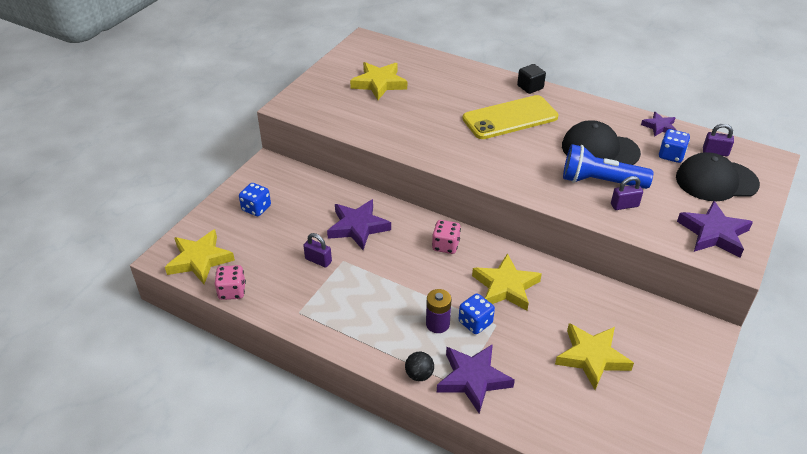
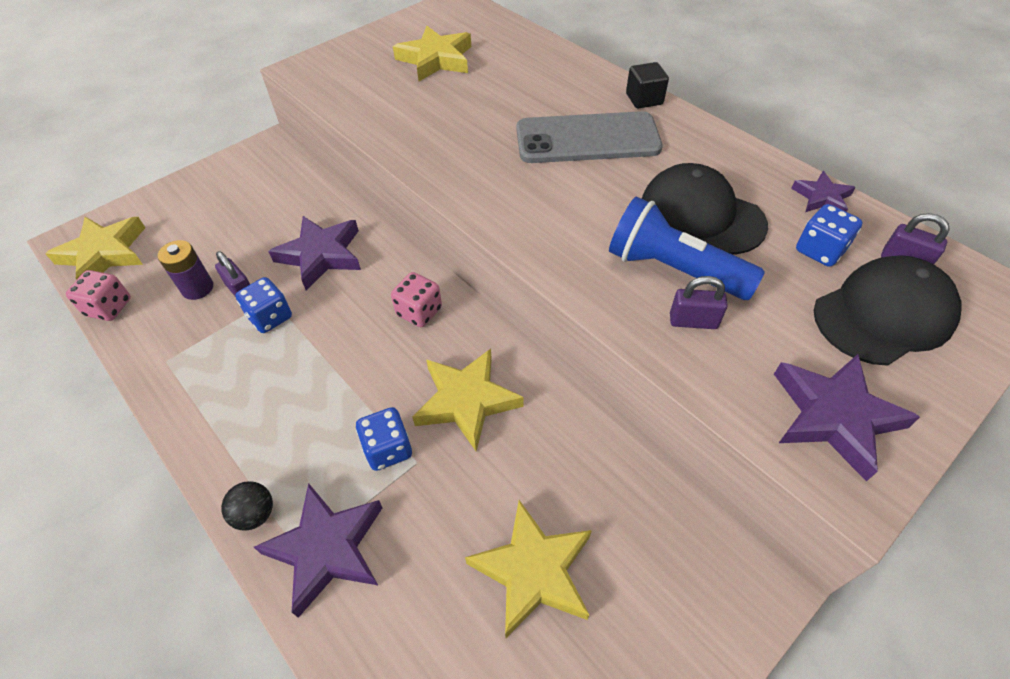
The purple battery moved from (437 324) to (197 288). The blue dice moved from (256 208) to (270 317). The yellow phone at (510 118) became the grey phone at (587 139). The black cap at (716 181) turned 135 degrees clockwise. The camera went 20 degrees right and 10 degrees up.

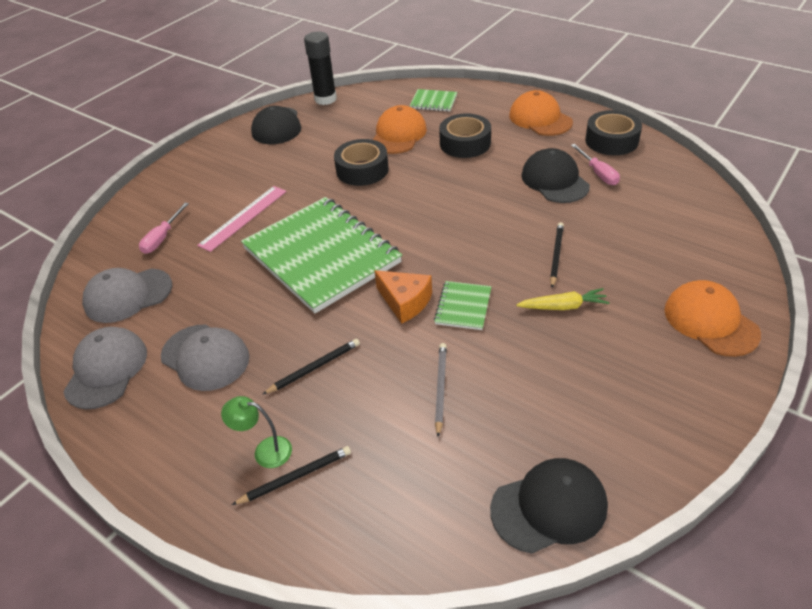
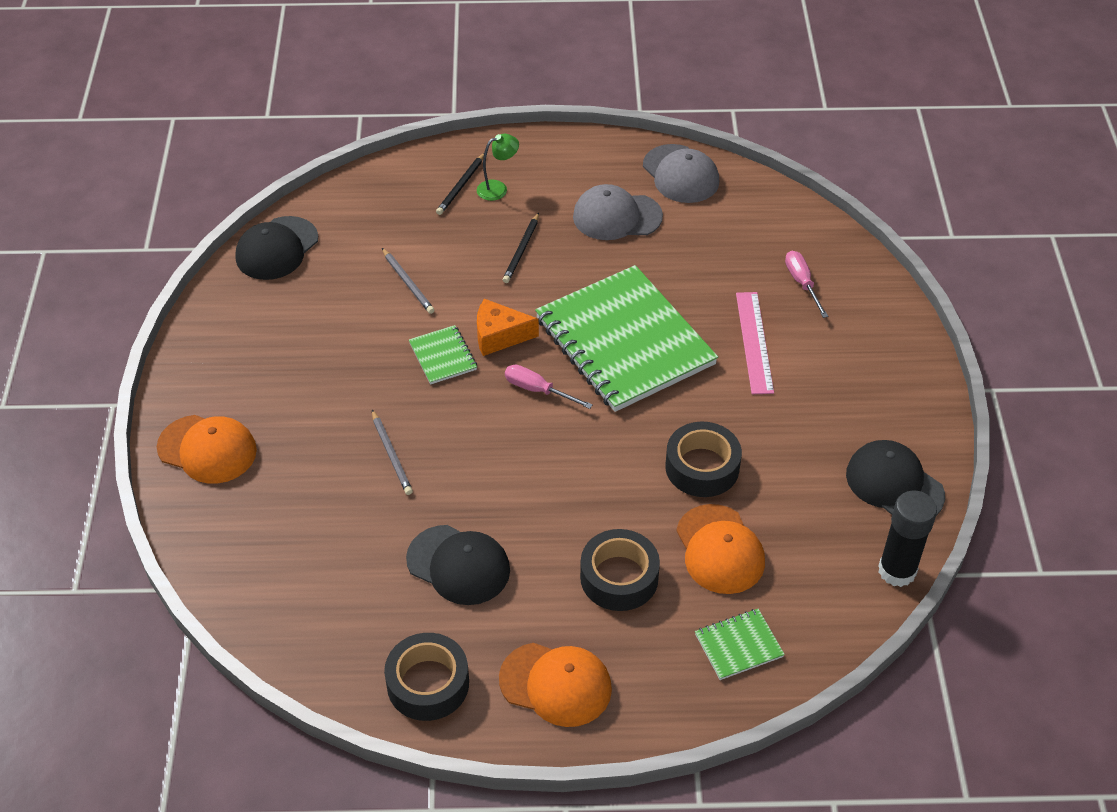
The black pencil at (556 255) became the grey pencil at (391 455). The pink screwdriver moved from (598 173) to (538 390). The green notebook at (321 255) turned 45 degrees clockwise. The grey cap at (128 295) disappeared. The yellow carrot at (563 306) disappeared. The camera went 140 degrees right and 5 degrees up.

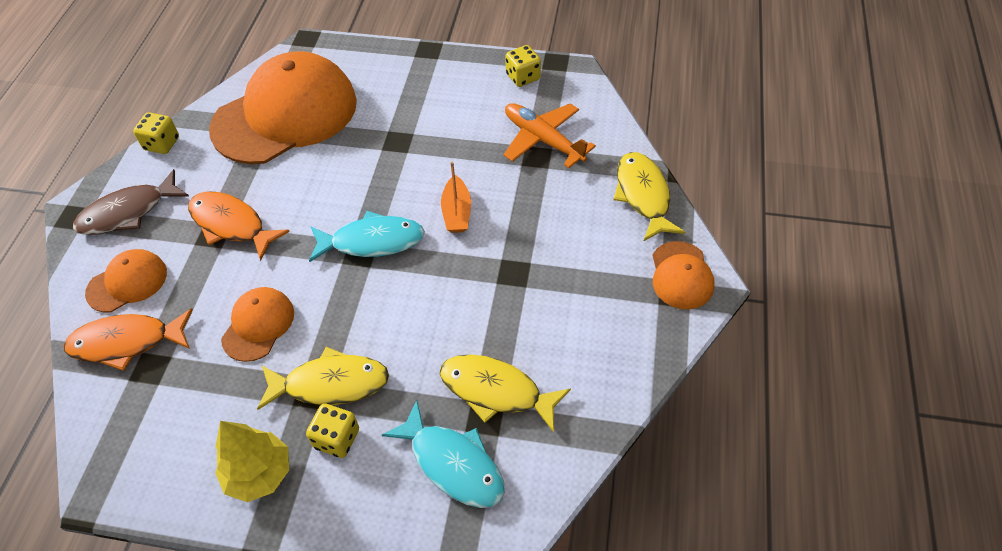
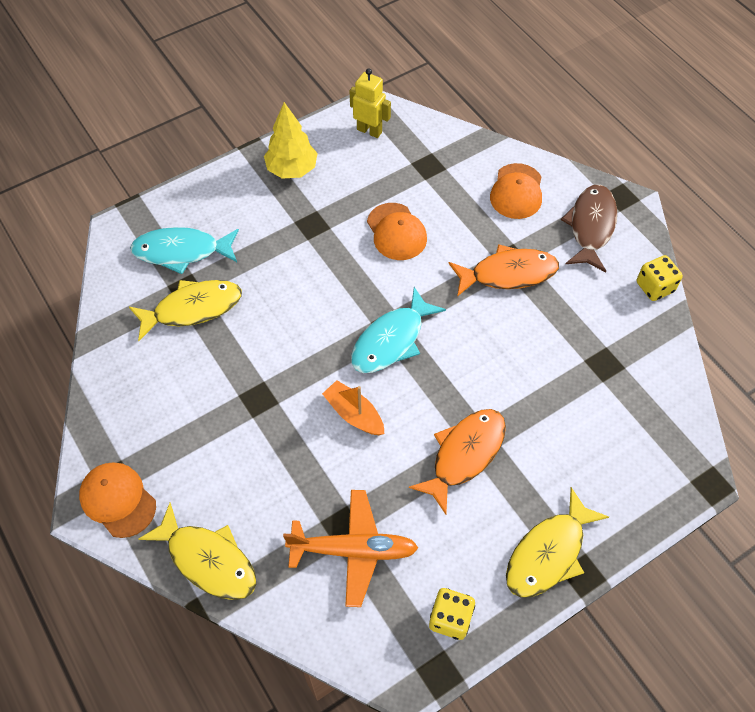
The yellow robot at (369 131) appeared. The orange fish moved from (126 342) to (464 455). The yellow fish moved from (330 384) to (548 553). The orange cap at (285 115) disappeared. The yellow dice at (337 439) disappeared. The camera went 135 degrees right and 5 degrees up.

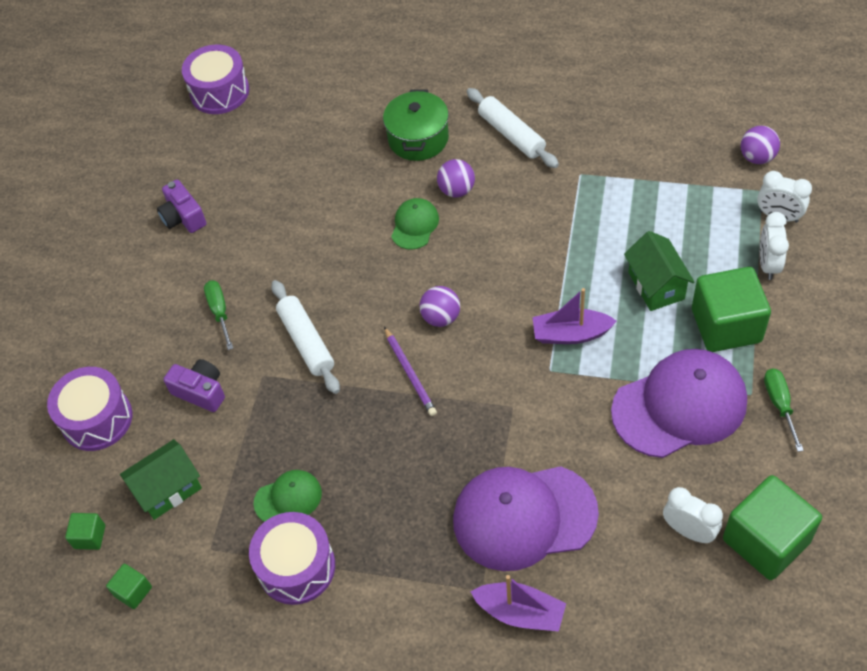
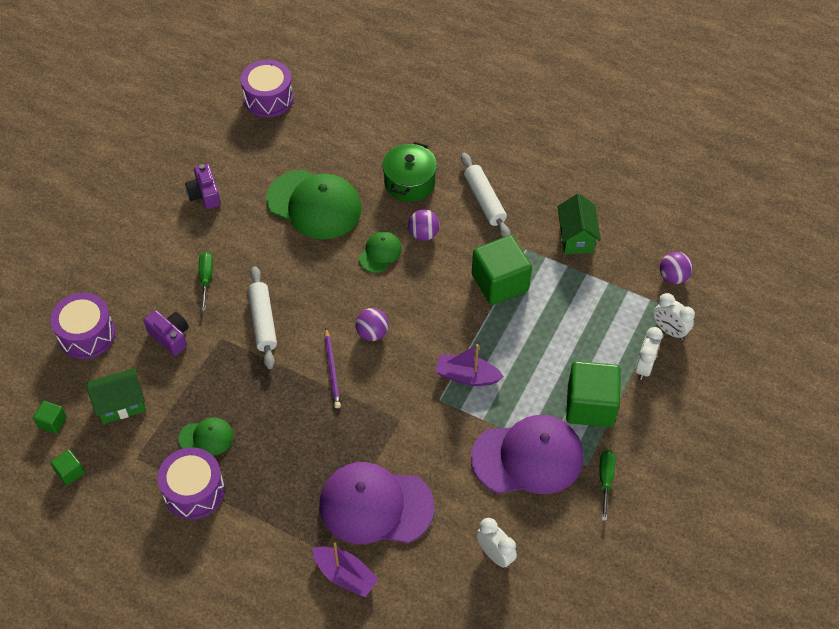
The green cap at (314 205) appeared. The green cube moved from (766 540) to (500 283). The green house moved from (656 285) to (576 237). The camera went 10 degrees right and 0 degrees up.

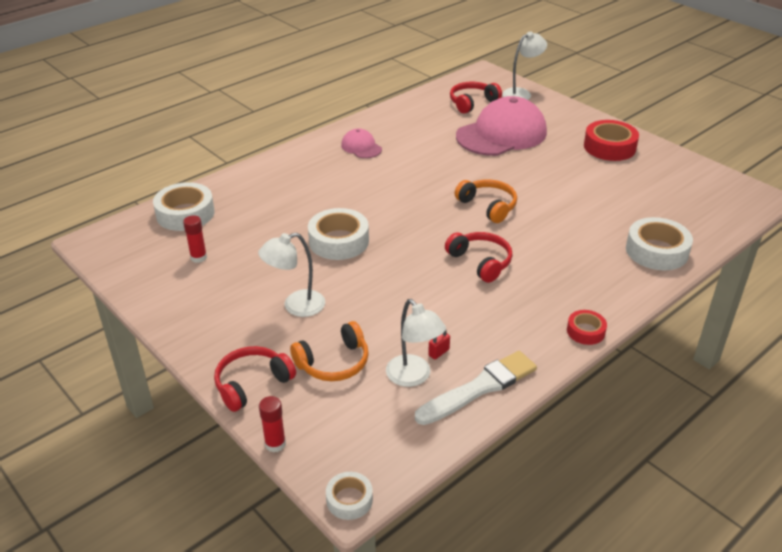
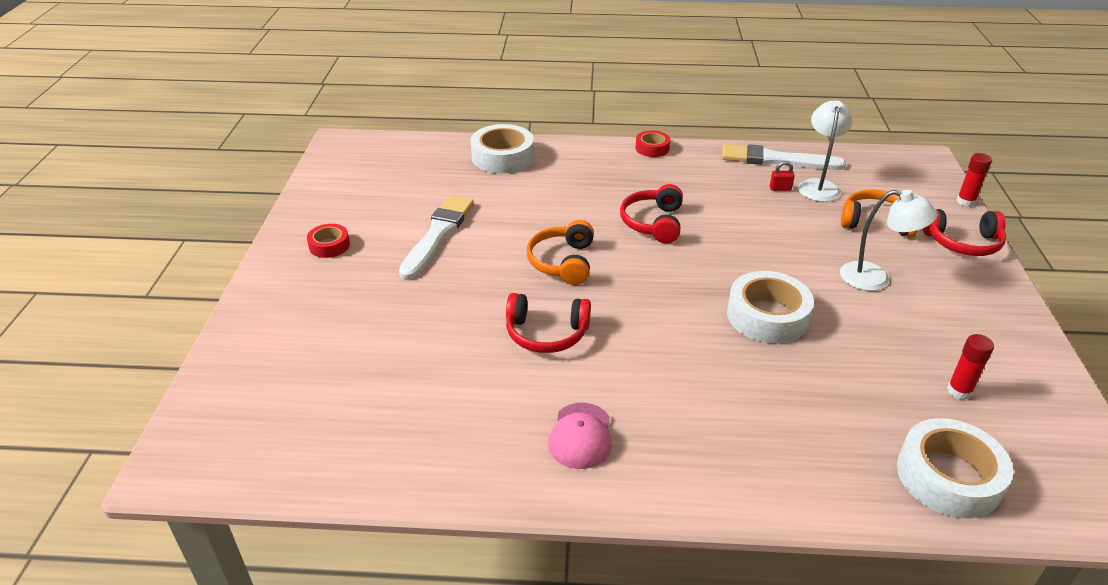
The red tape at (609 147) changed to 0.55 times the size. The white brush at (437 235) appeared. The red headphones moved from (472 103) to (546 333). The white tape at (349 500) disappeared. The pink cap at (501 134) disappeared. The white lamp at (521 93) disappeared. The camera went 135 degrees left and 0 degrees up.

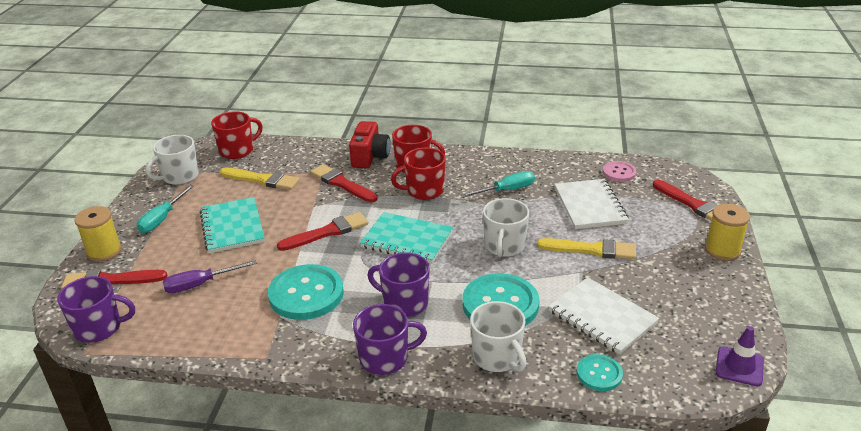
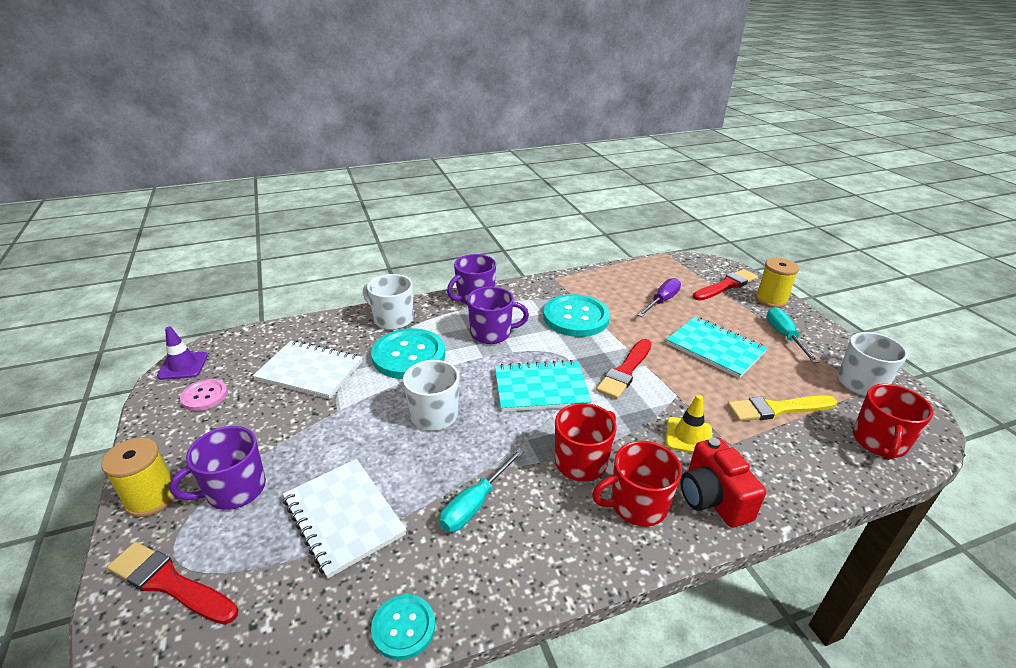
The purple mug moved from (99 328) to (234 490). The pink button moved from (619 172) to (204 396). The turquoise button moved from (599 374) to (403 627). The red brush at (341 183) was replaced by the yellow traffic cone at (688 436). The yellow brush at (591 249) disappeared. The camera went 150 degrees right and 0 degrees up.

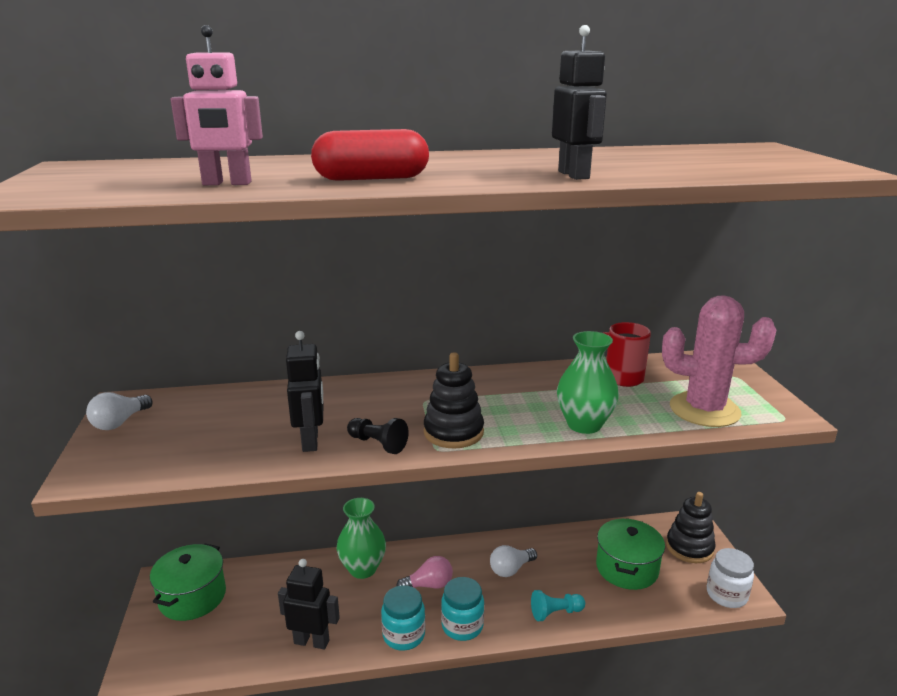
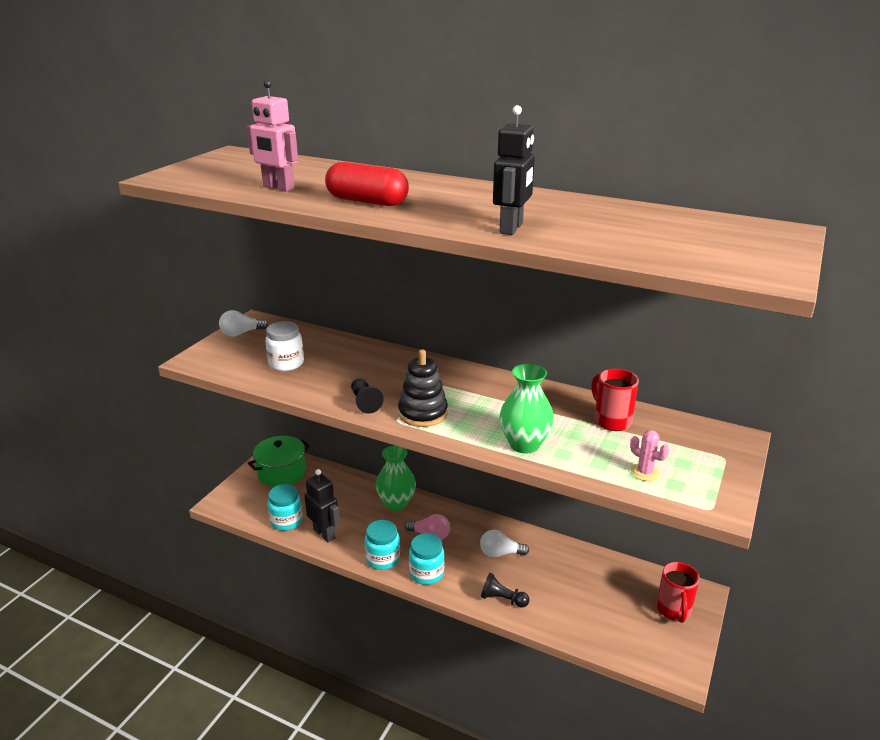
The white jar moved from (726 595) to (286 363). The turquoise jar at (286 521) appeared. The turquoise pawn at (555 613) became the black pawn at (502 599). The pink cactus at (704 410) changed to 0.42 times the size. The black stacking toy at (689 547) was replaced by the red mug at (673 610). The black robot at (311 441) disappeared. The green pot at (627 568) disappeared. The camera went 35 degrees right and 5 degrees up.

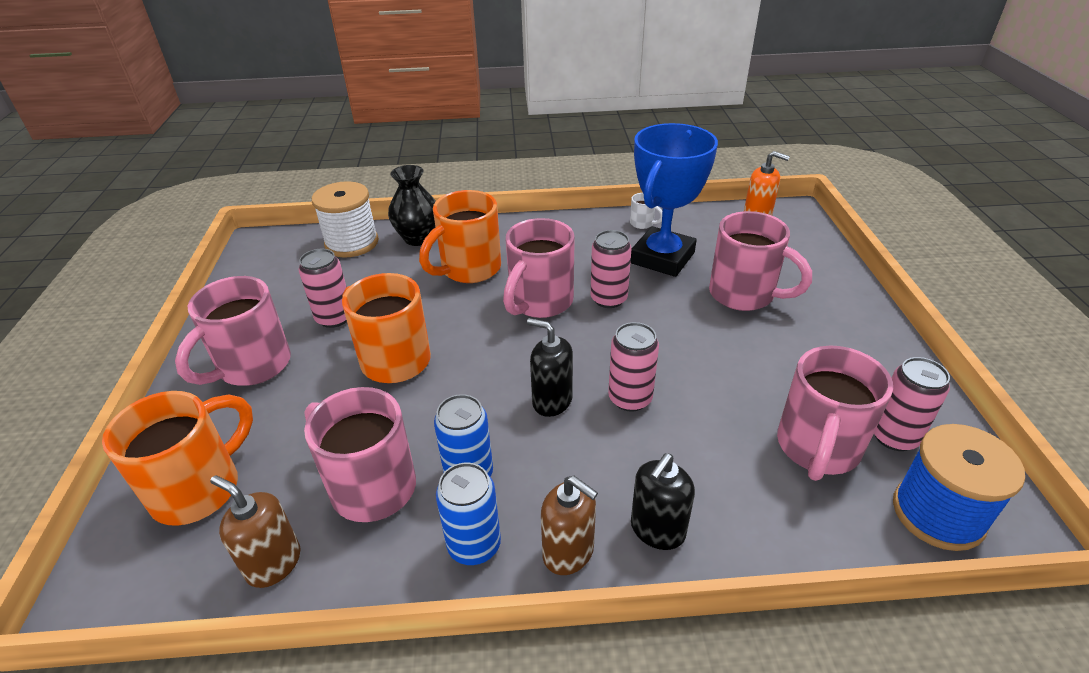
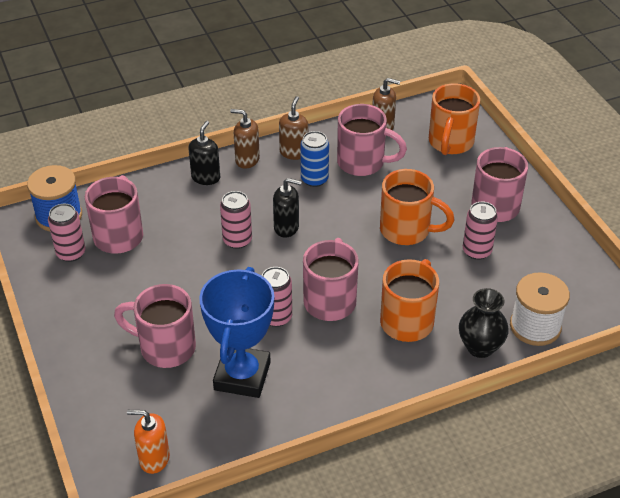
The blue can at (474 545) was replaced by the brown soap dispenser at (294 152). The white mug at (642 224) disappeared. The camera went 160 degrees right and 5 degrees up.

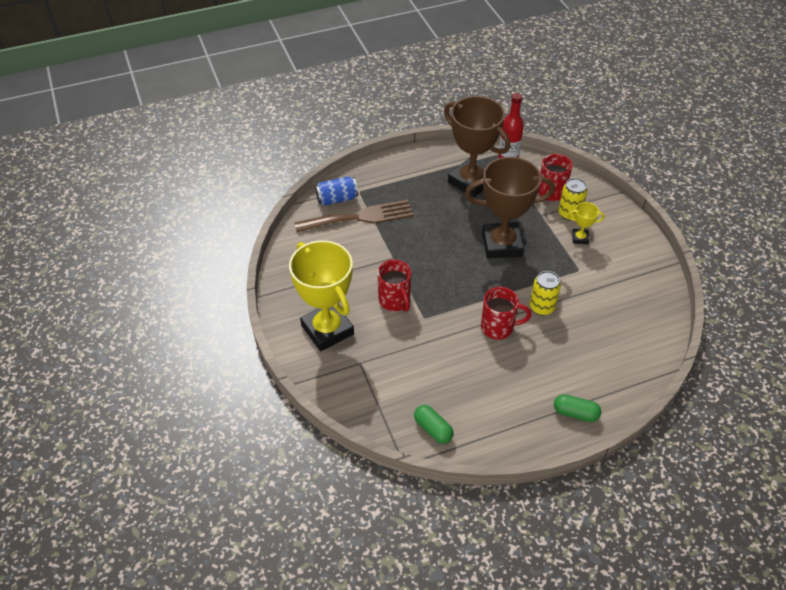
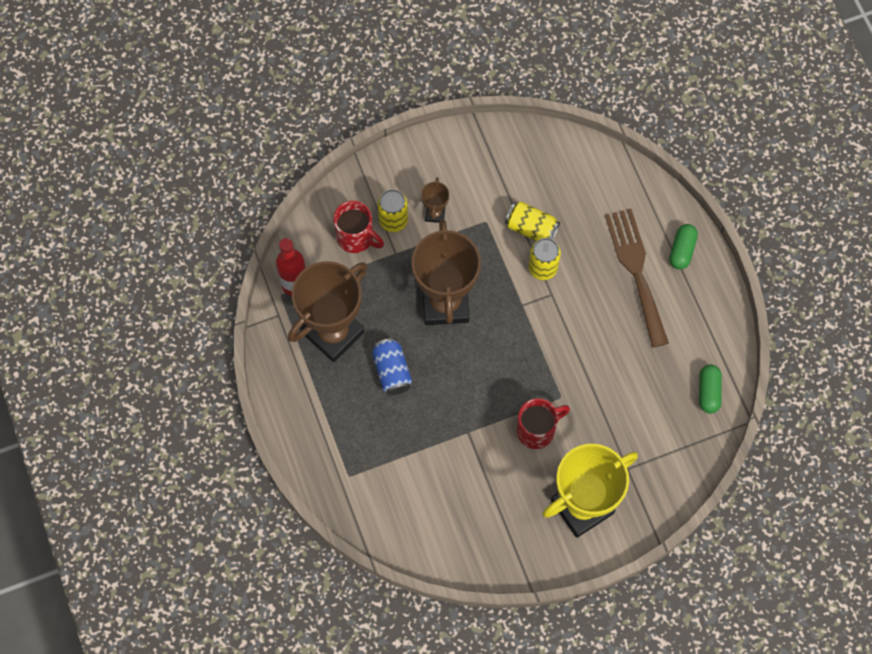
The blue can moved from (337 199) to (392 371). The yellow trophy at (580 238) became the brown trophy at (435 213). The yellow can at (531 228) appeared. The brown fork moved from (360 217) to (636 271). The green capsule at (433 429) turned 45 degrees counterclockwise. The red mug at (498 327) disappeared. The camera went 90 degrees left and 20 degrees up.

